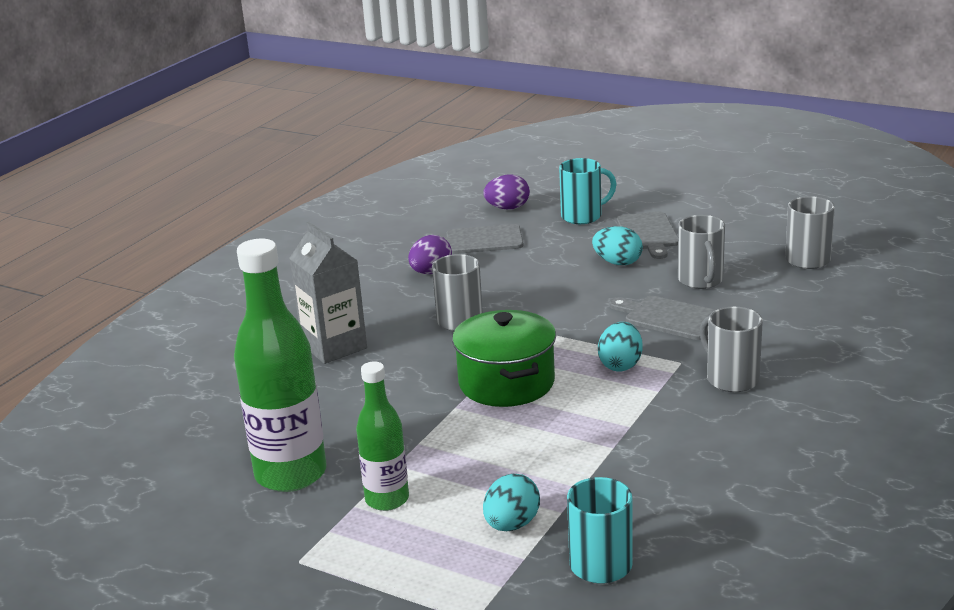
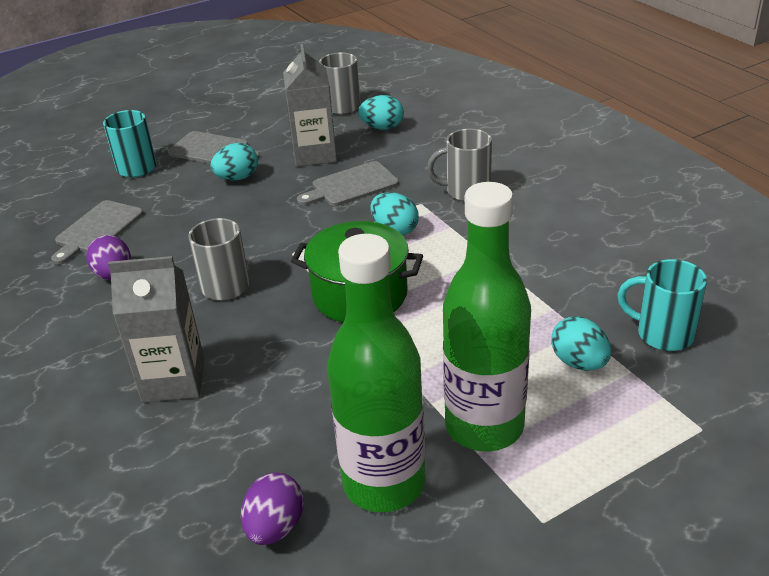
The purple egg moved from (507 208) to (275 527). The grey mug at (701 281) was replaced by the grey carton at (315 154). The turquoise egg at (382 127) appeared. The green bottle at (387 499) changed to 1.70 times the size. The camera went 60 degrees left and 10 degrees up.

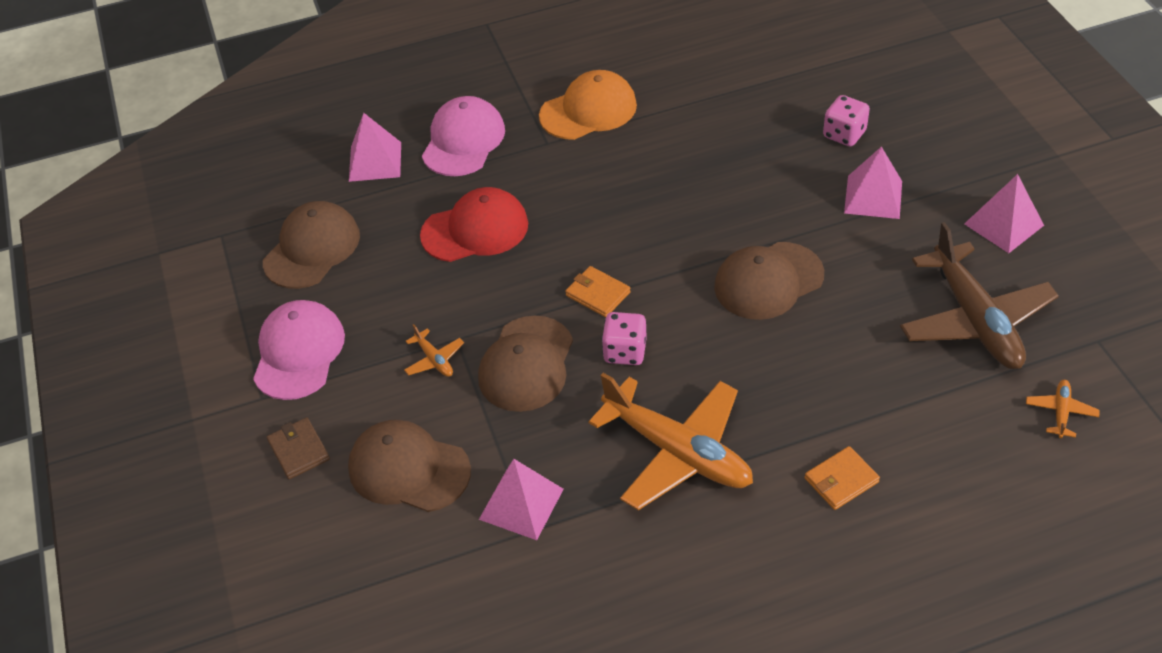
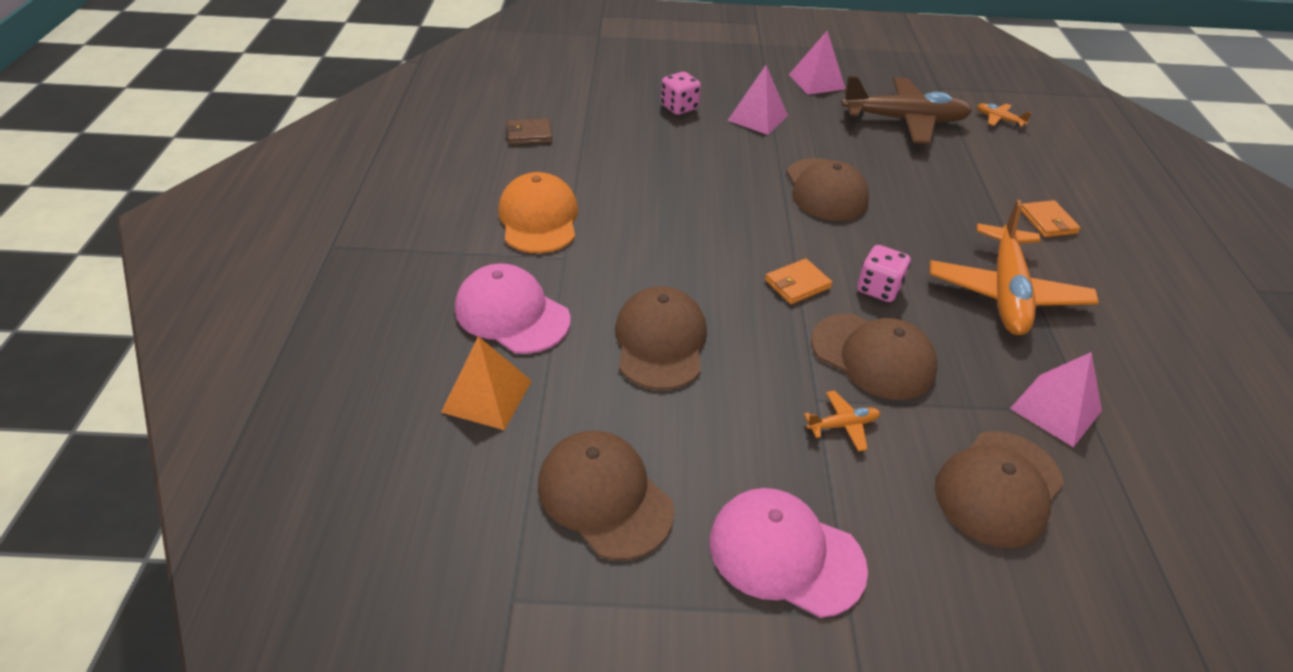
The pink pyramid at (375 161) became the orange pyramid at (487 396). The brown wallet moved from (299 450) to (529 134). The red cap at (475 230) became the brown cap at (660 342). The orange plane at (678 452) turned 135 degrees clockwise. The camera went 75 degrees left and 5 degrees down.

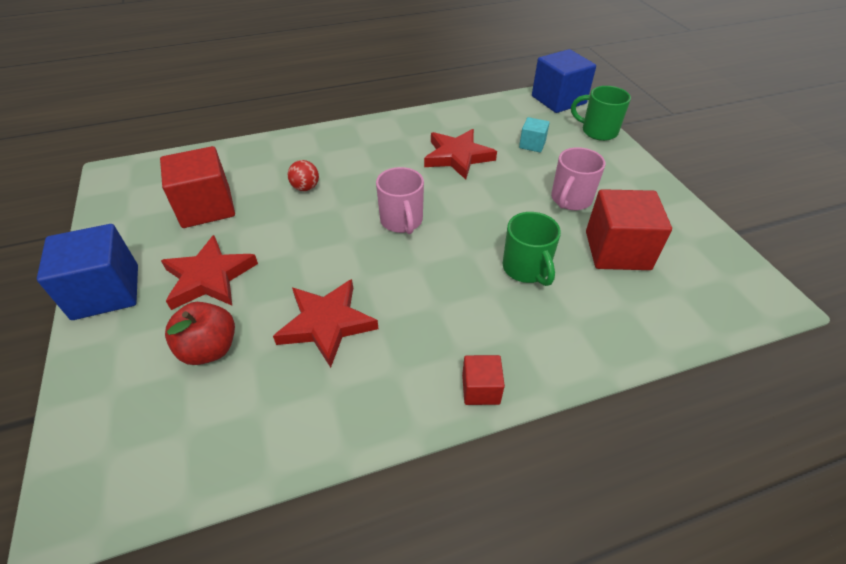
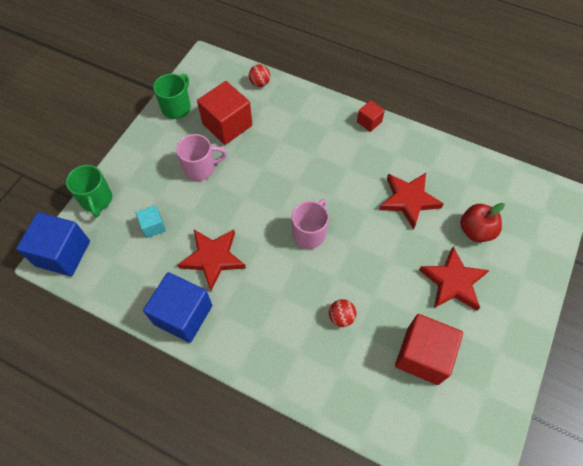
The blue cube moved from (106 292) to (183 315). The green mug moved from (526 269) to (177 107). The red ball at (260 83) appeared. The camera went 135 degrees left and 15 degrees up.

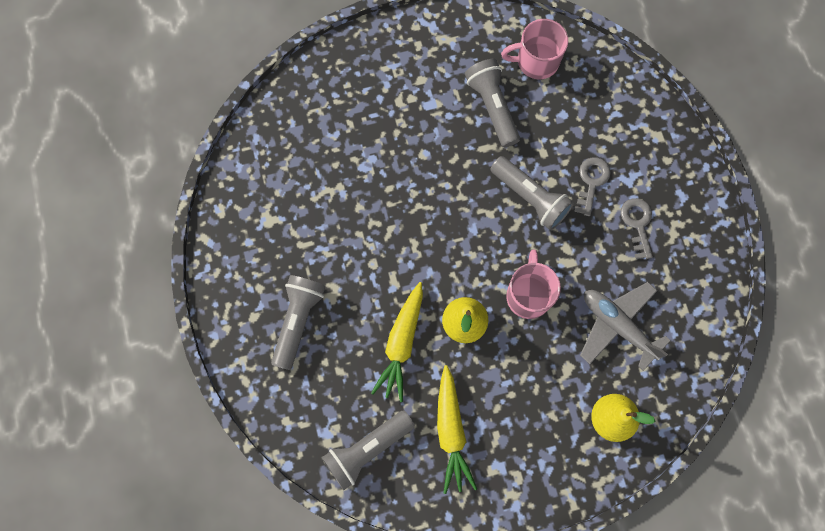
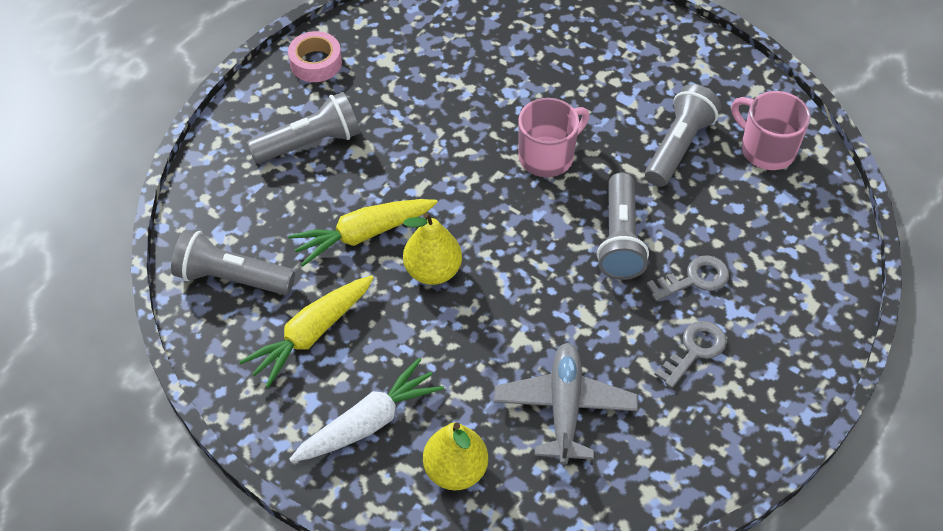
The pink tape at (316 63) appeared. The white carrot at (369 422) appeared. The pink mug moved from (528 295) to (547 156). The camera went 50 degrees right and 20 degrees down.

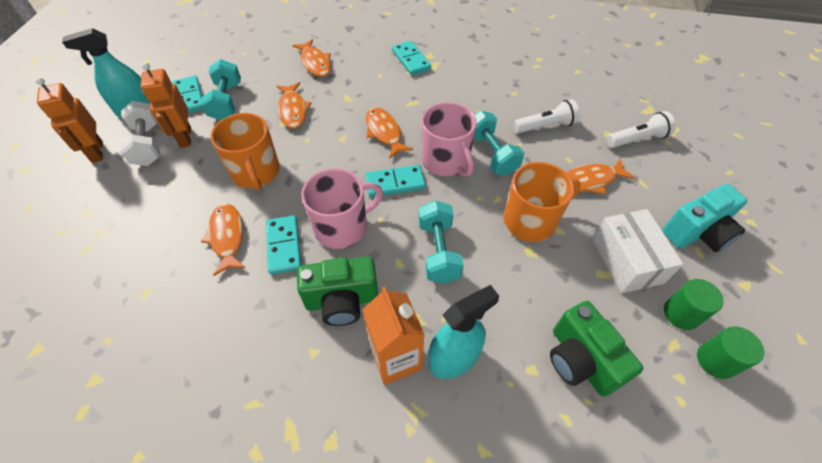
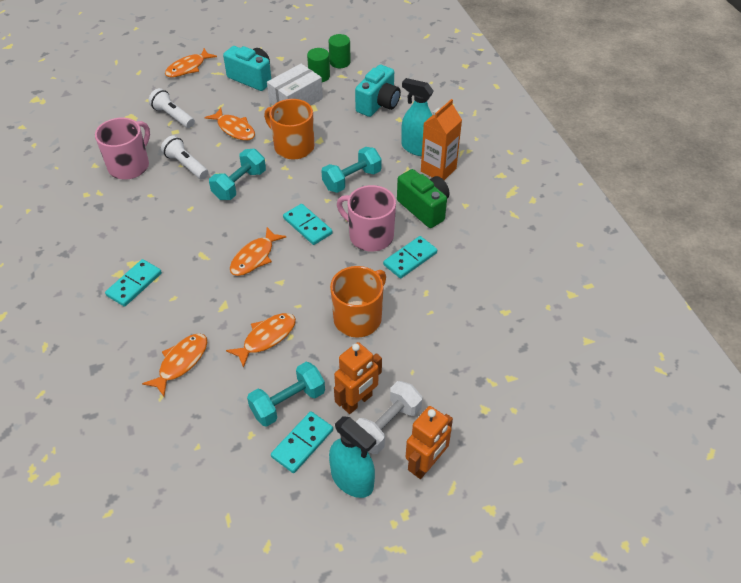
The pink mug moved from (446 161) to (130 166). The orange fish moved from (227 237) to (188 68). The green camera at (580 360) became the turquoise camera at (378 104). The camera went 120 degrees left and 5 degrees down.

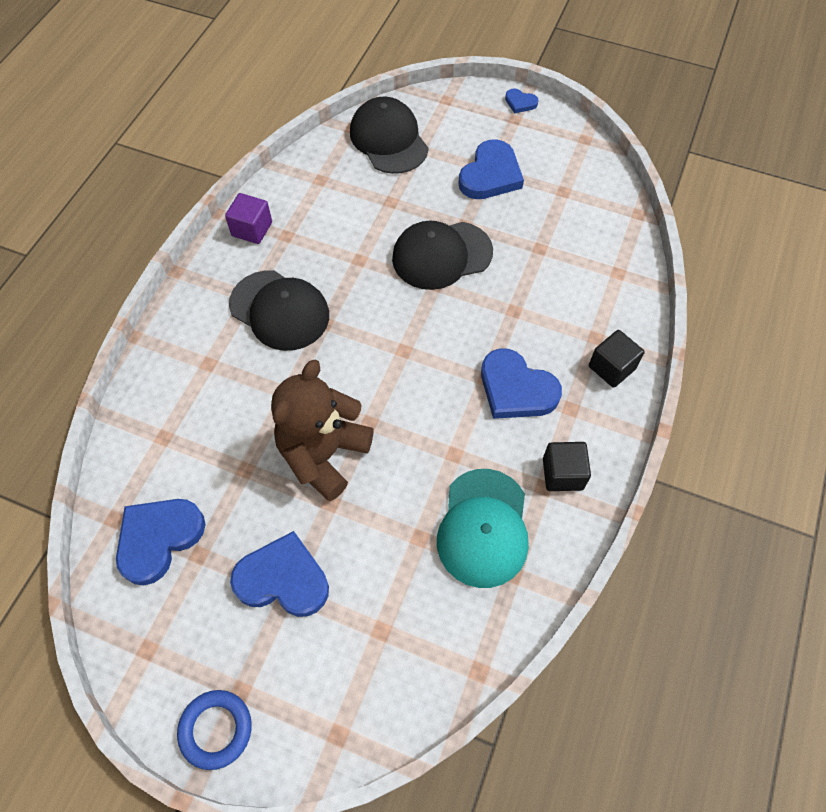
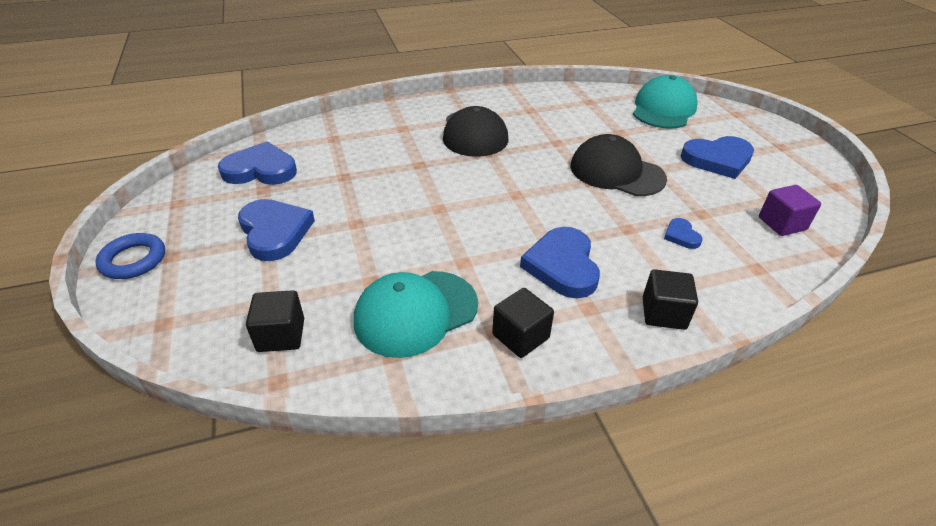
The black cube at (281 335) appeared. The black cap at (389 139) became the turquoise cap at (663 109). The blue heart moved from (520 103) to (681 236). The purple cube moved from (252 229) to (782 223). The brown teddy bear at (323 454) disappeared. The camera went 50 degrees right and 20 degrees down.

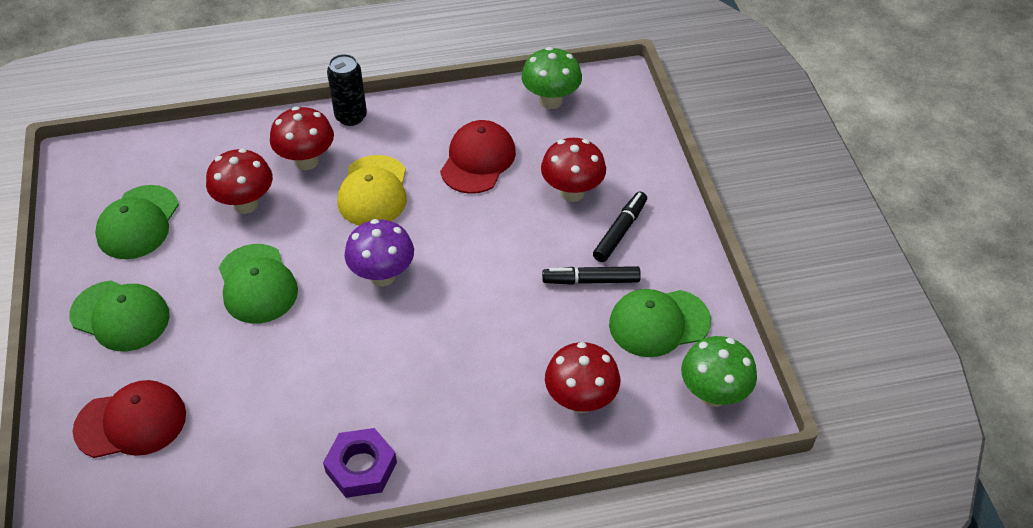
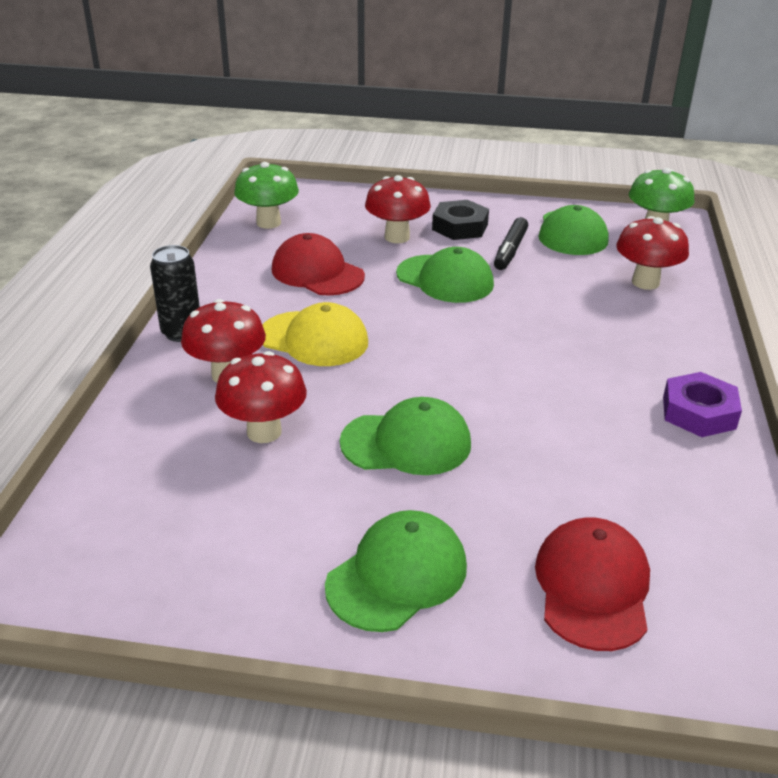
The green cap moved from (138 223) to (445 279). The black marker at (620 231) was replaced by the black nut at (460 227). The purple mushroom at (382 275) disappeared. The camera went 70 degrees left and 15 degrees down.

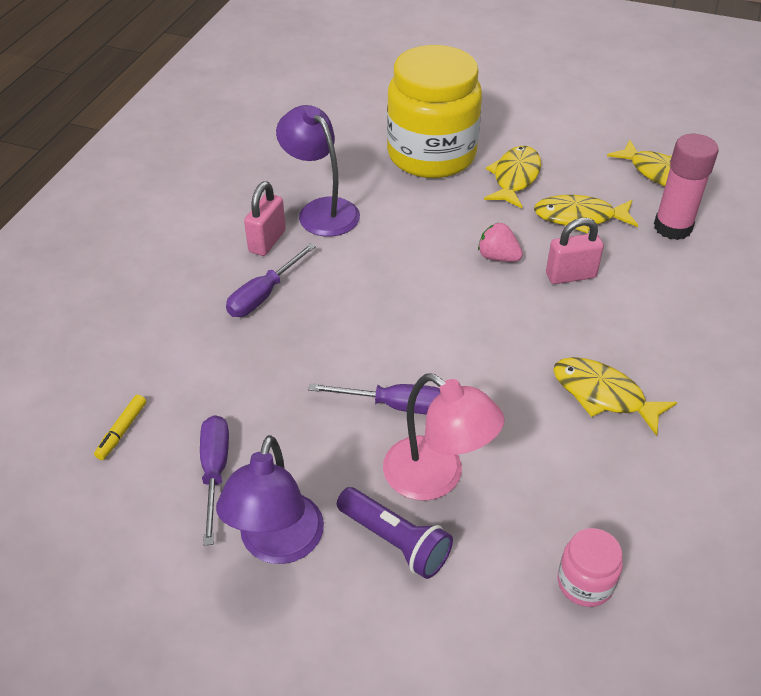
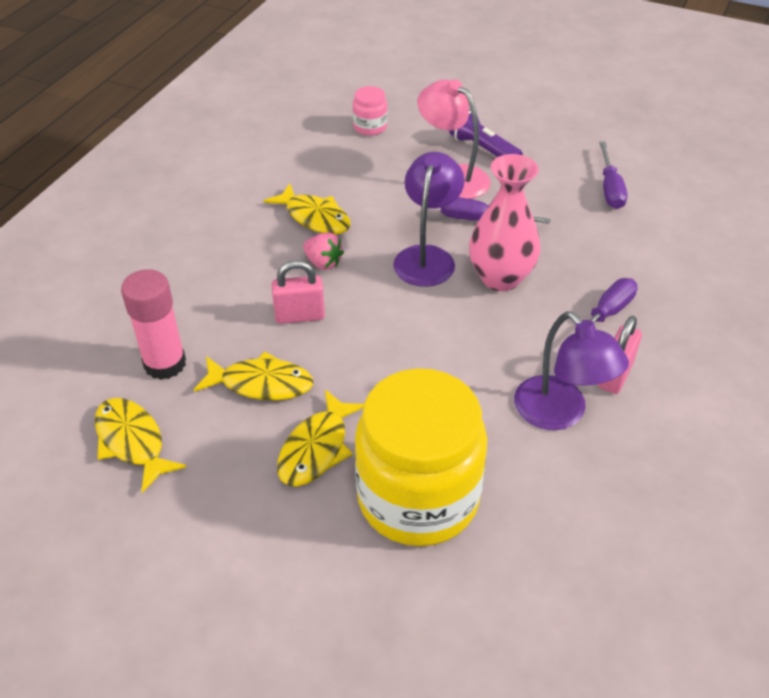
The pink strawberry moved from (498 257) to (323 263). The purple lamp moved from (277 544) to (427 257). The pink vase at (500 278) appeared. The yellow marker at (122 431) disappeared. The camera went 175 degrees left and 0 degrees up.

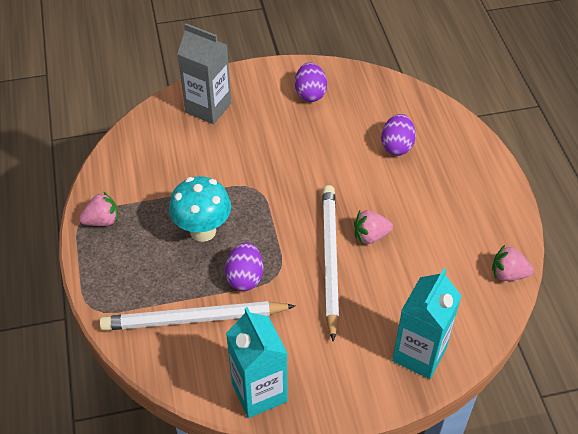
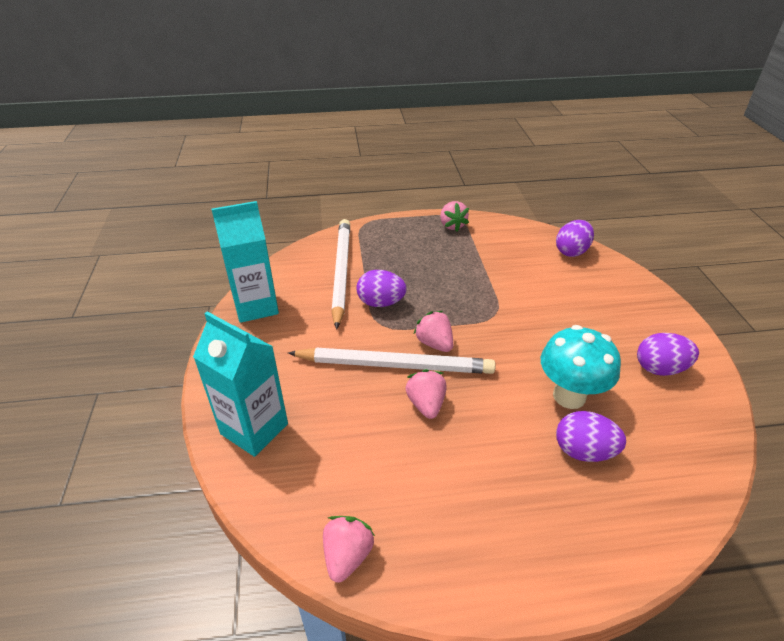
The pink strawberry at (434 343) appeared. The turquoise mushroom moved from (203 231) to (569 396). The purple egg at (571 251) appeared. The grey carton at (208 108) disappeared. The camera went 95 degrees right and 10 degrees down.

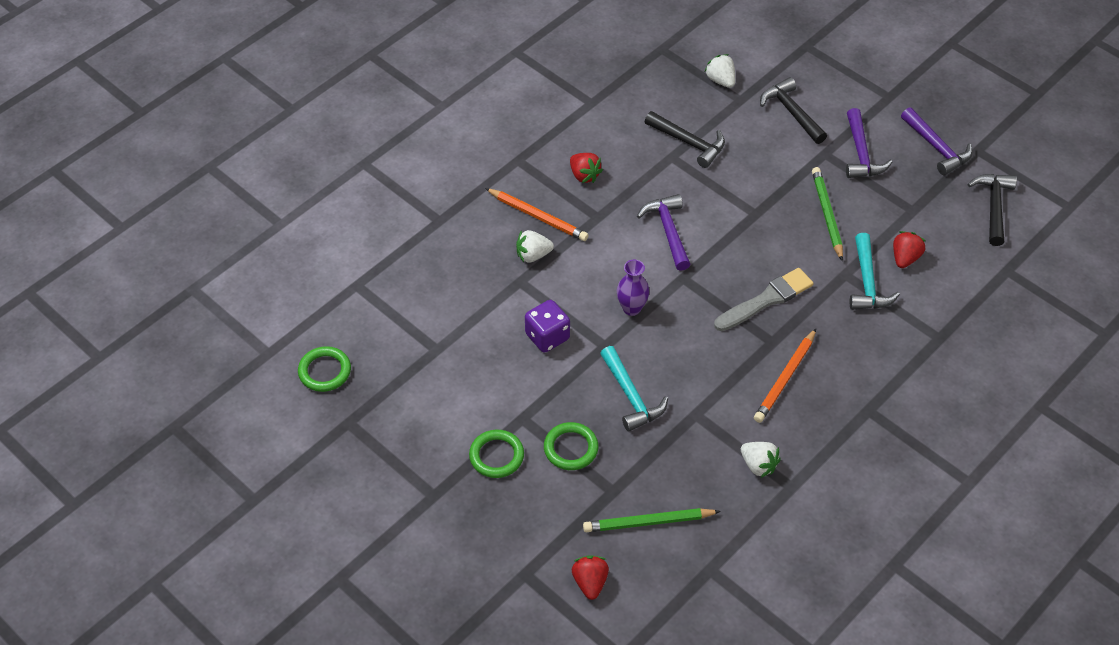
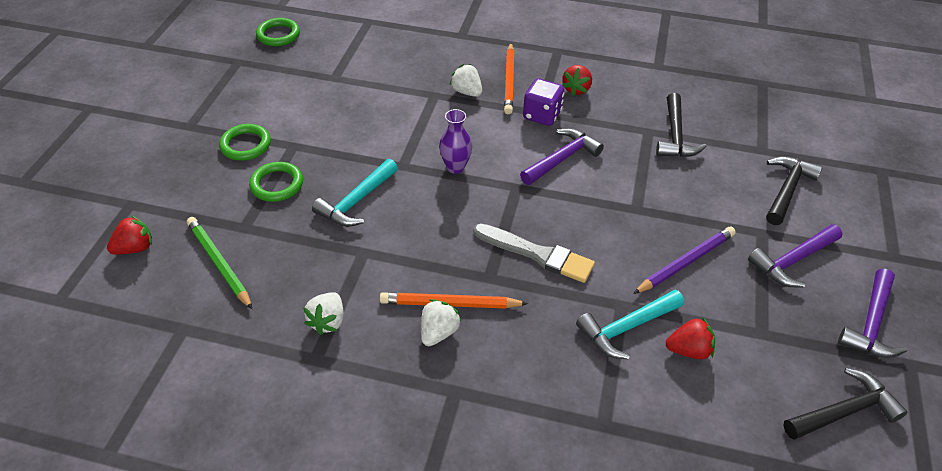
The white strawberry moved from (720 80) to (438 332). The purple dice moved from (547 337) to (542 115). The green pencil at (827 214) became the purple pencil at (686 262). The camera went 60 degrees right and 5 degrees down.

